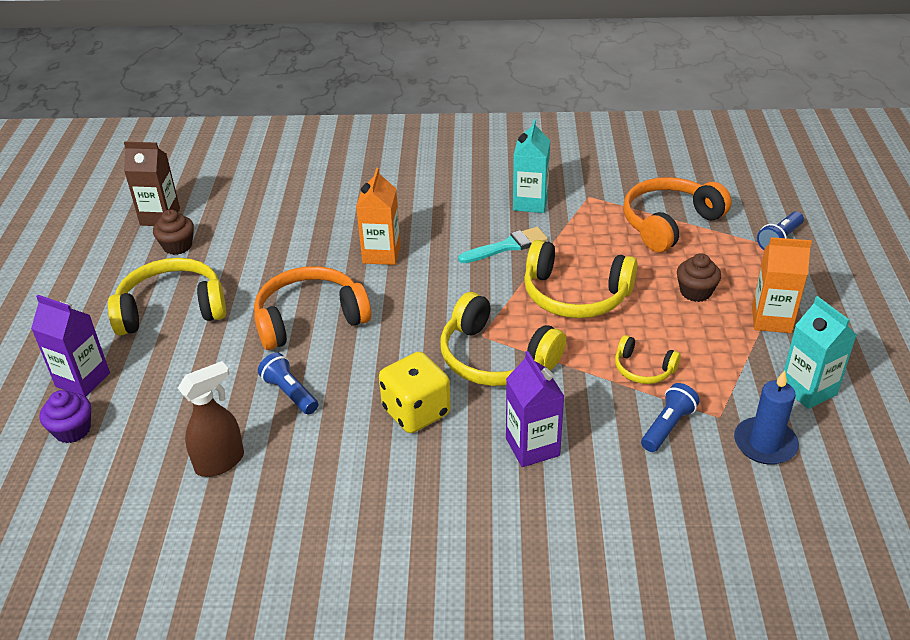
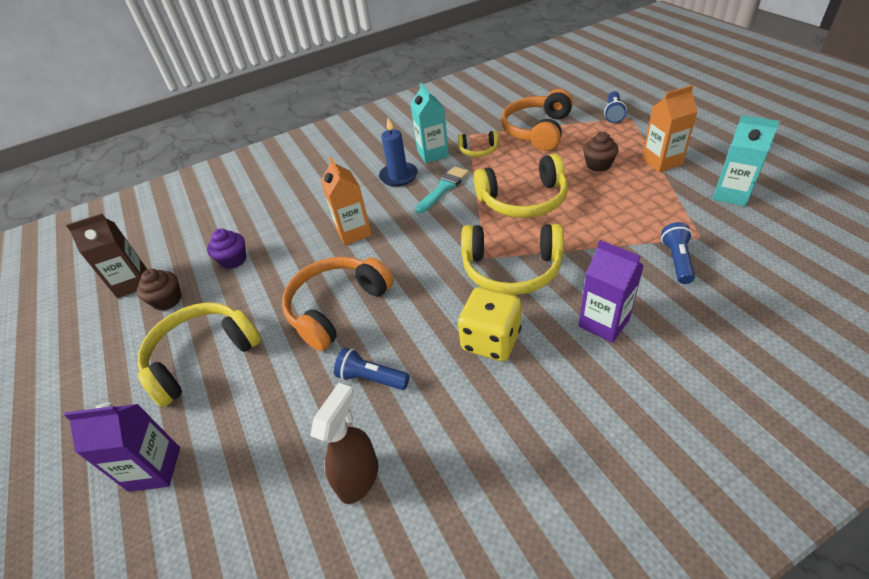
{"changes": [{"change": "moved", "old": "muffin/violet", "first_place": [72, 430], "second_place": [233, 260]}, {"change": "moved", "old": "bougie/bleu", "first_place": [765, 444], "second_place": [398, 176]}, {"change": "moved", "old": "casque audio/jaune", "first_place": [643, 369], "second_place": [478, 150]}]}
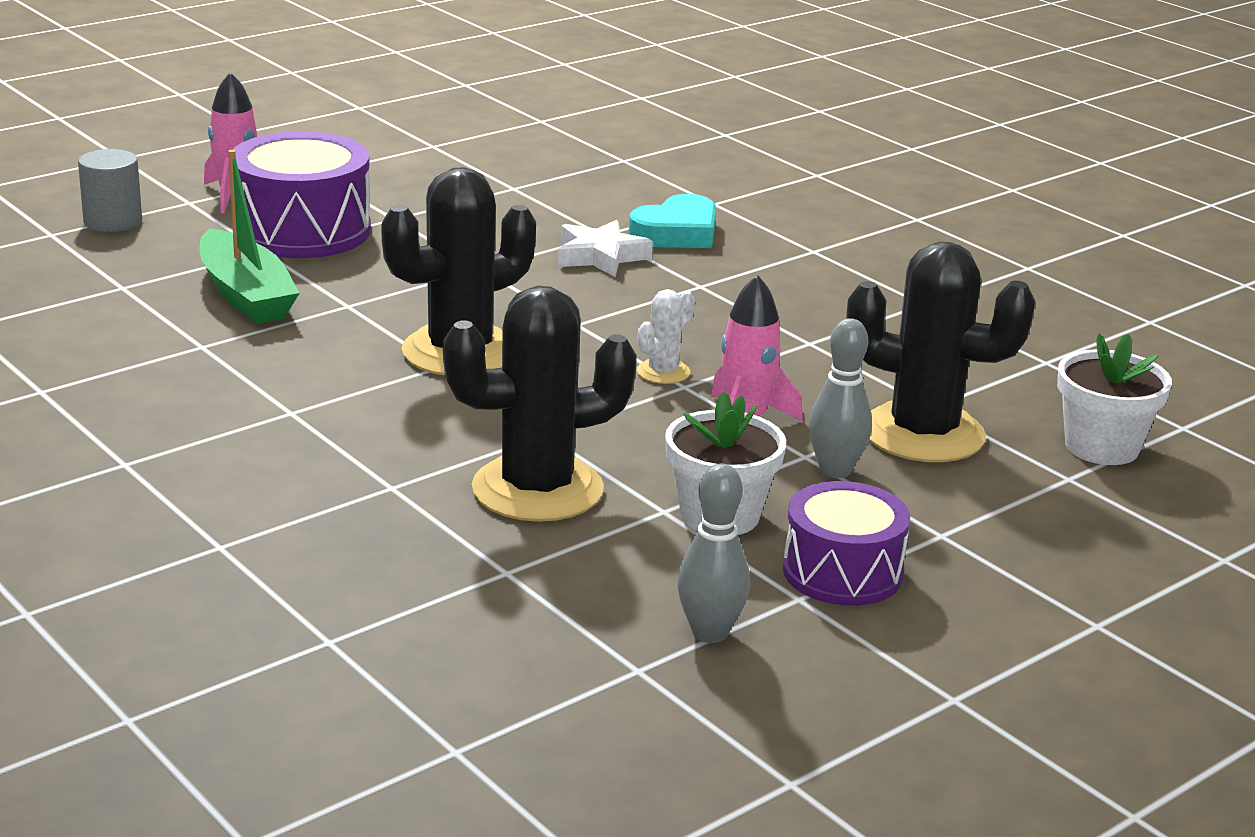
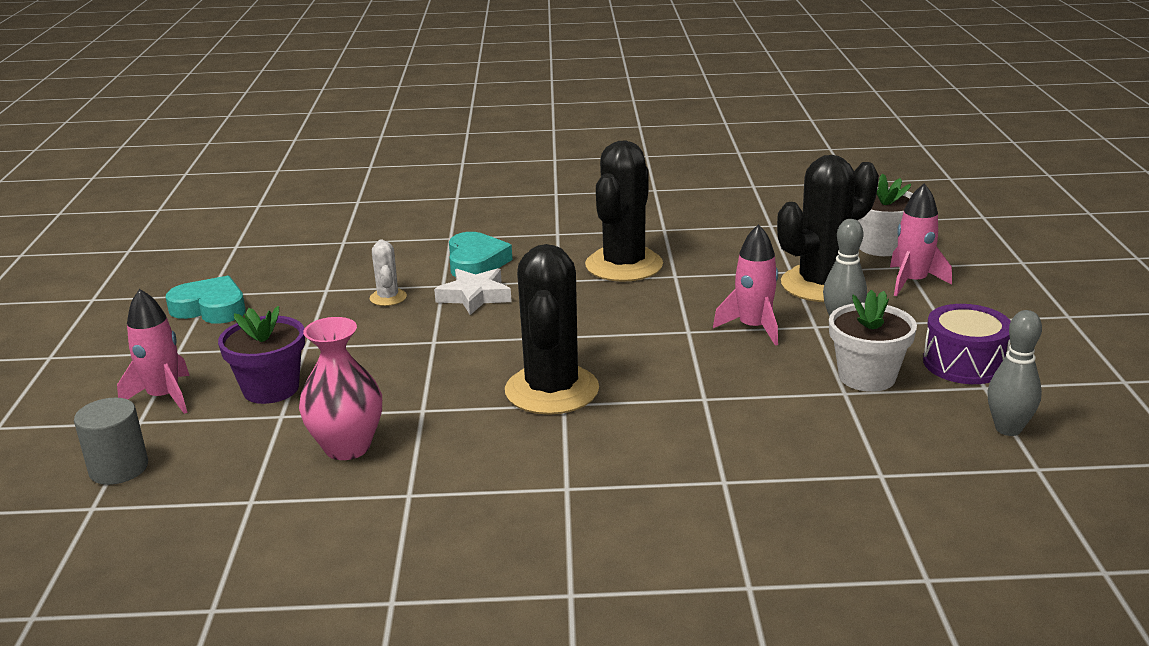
{"changes": [{"change": "added", "new": "cœur/turquoise", "second_place": [210, 308]}, {"change": "replaced", "old": "tambour/violet", "new": "pot de fleurs/violet", "first_place": [302, 231], "second_place": [271, 389]}, {"change": "replaced", "old": "bateau/vert", "new": "vase/rose", "first_place": [246, 295], "second_place": [347, 447]}, {"change": "moved", "old": "cactus/blanc", "first_place": [663, 372], "second_place": [388, 298]}, {"change": "moved", "old": "cactus/noir", "first_place": [537, 489], "second_place": [624, 265]}, {"change": "added", "new": "fusée/rose", "second_place": [912, 282]}]}
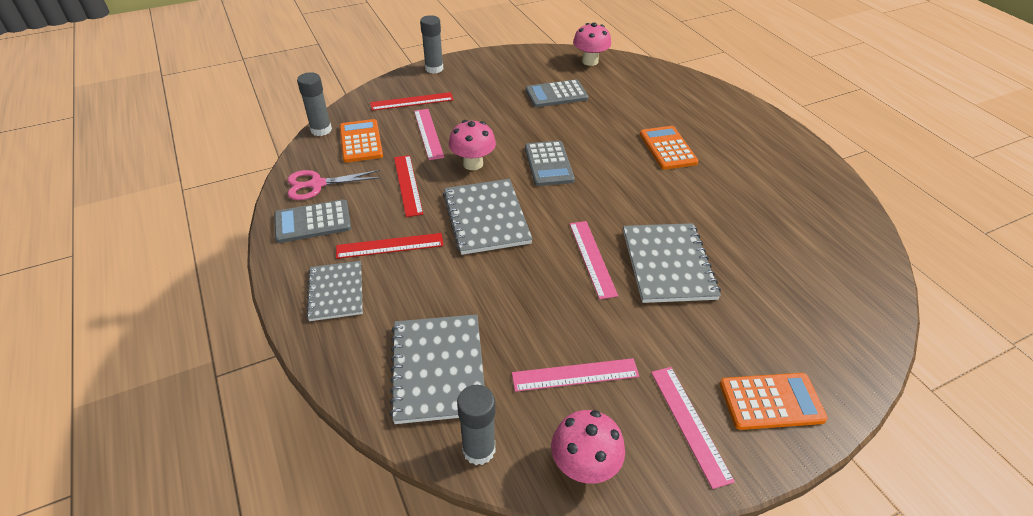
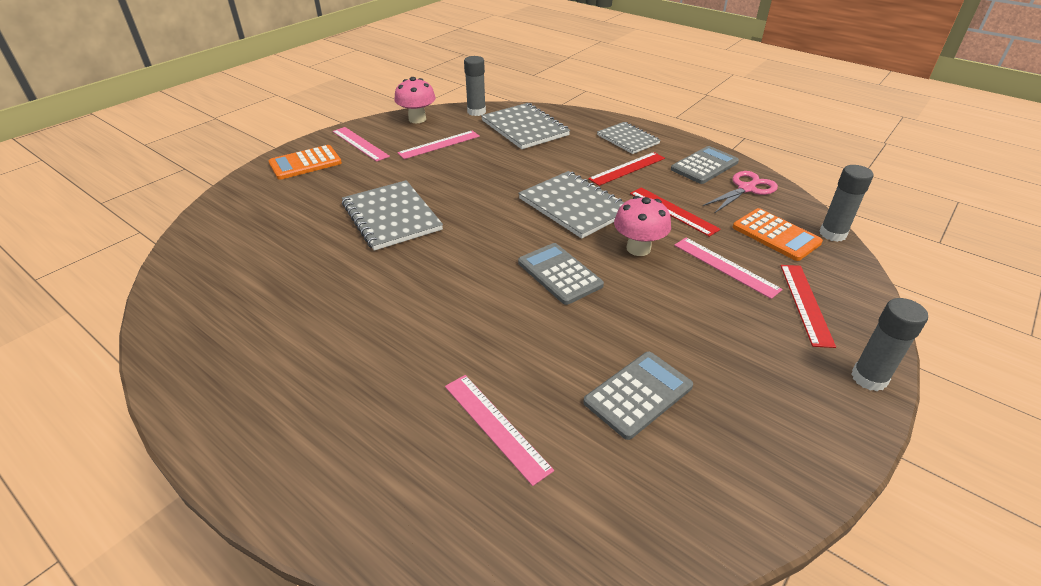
{"changes": [{"change": "moved", "old": "règle/rose", "first_place": [592, 258], "second_place": [496, 426]}, {"change": "turned", "old": "règle/rouge", "first_place": [412, 101], "second_place": [805, 303], "degrees": -45}, {"change": "removed", "old": "champignon/rose", "first_place": [590, 61]}, {"change": "removed", "old": "calculatrice/orange", "first_place": [667, 148]}]}
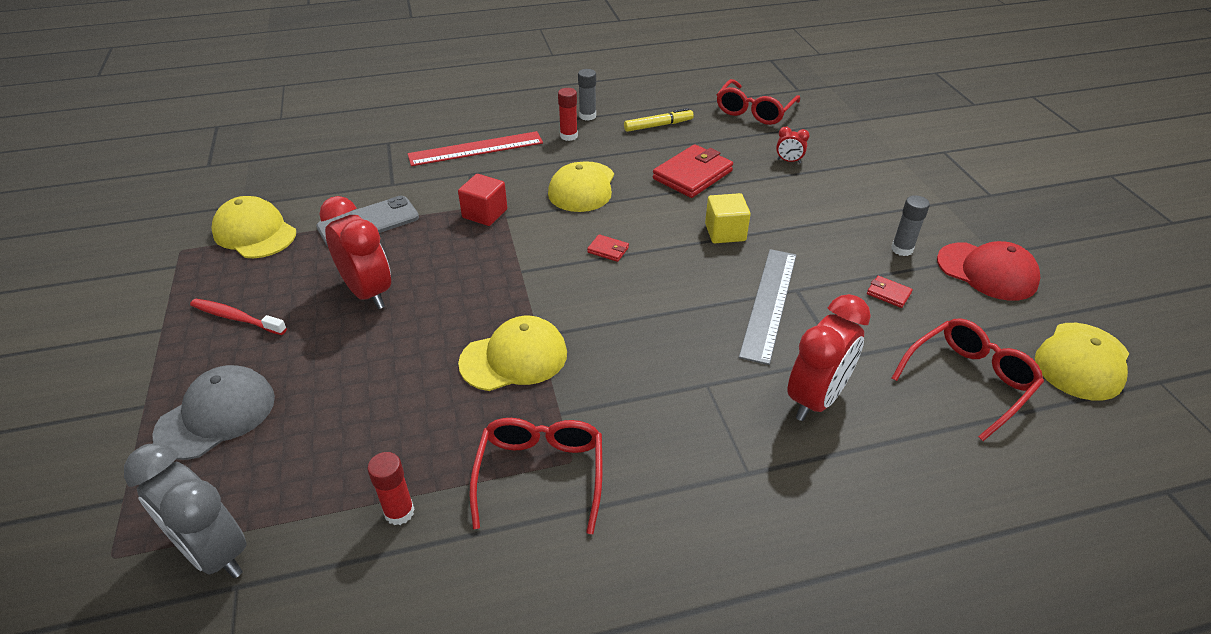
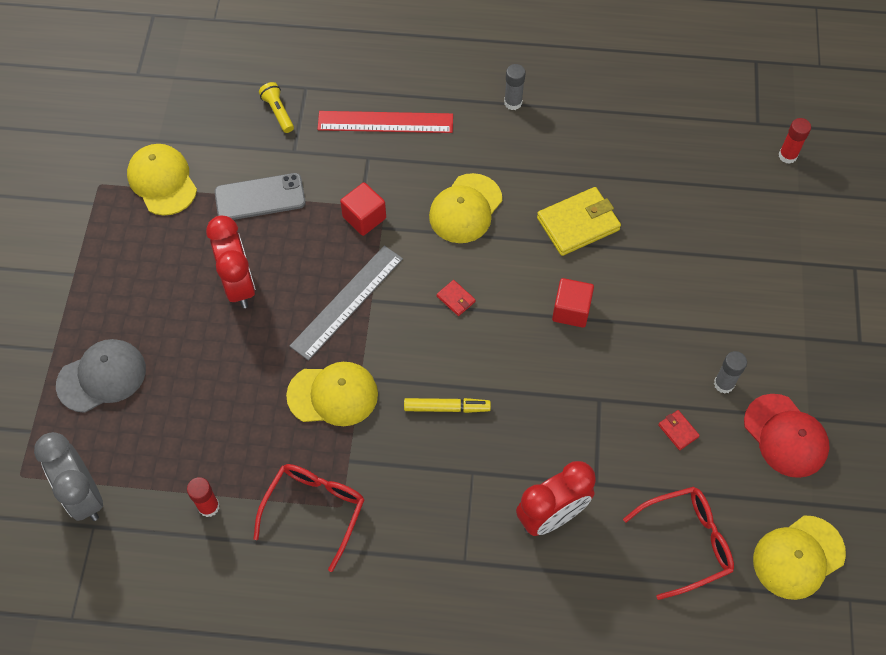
{"changes": [{"change": "added", "new": "lampe de poche/jaune", "second_place": [278, 112]}, {"change": "moved", "old": "règle/gris", "first_place": [769, 303], "second_place": [347, 302]}, {"change": "moved", "old": "feutre/jaune", "first_place": [658, 125], "second_place": [446, 408]}, {"change": "recoloured", "old": "portefeuille/rouge", "new": "portefeuille/jaune", "first_place": [692, 175], "second_place": [578, 224]}, {"change": "recoloured", "old": "cube/jaune", "new": "cube/rouge", "first_place": [725, 232], "second_place": [571, 310]}, {"change": "moved", "old": "bâton de colle/rouge", "first_place": [568, 136], "second_place": [787, 156]}, {"change": "removed", "old": "brosse à dents/rouge", "first_place": [236, 318]}, {"change": "removed", "old": "lunettes/rouge", "first_place": [754, 111]}, {"change": "removed", "old": "réveil/rouge", "first_place": [788, 161]}]}
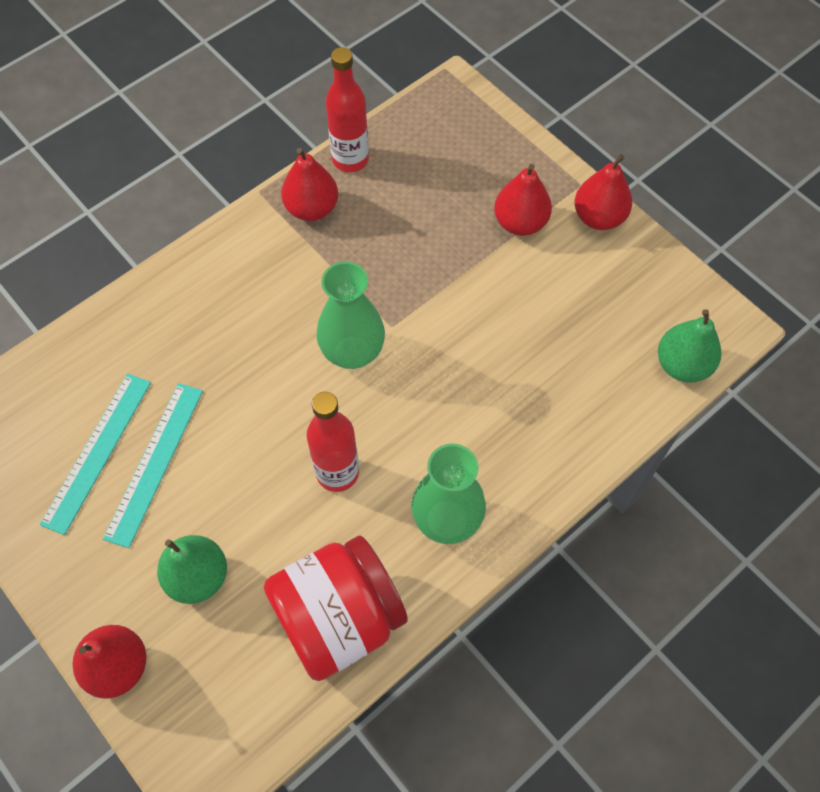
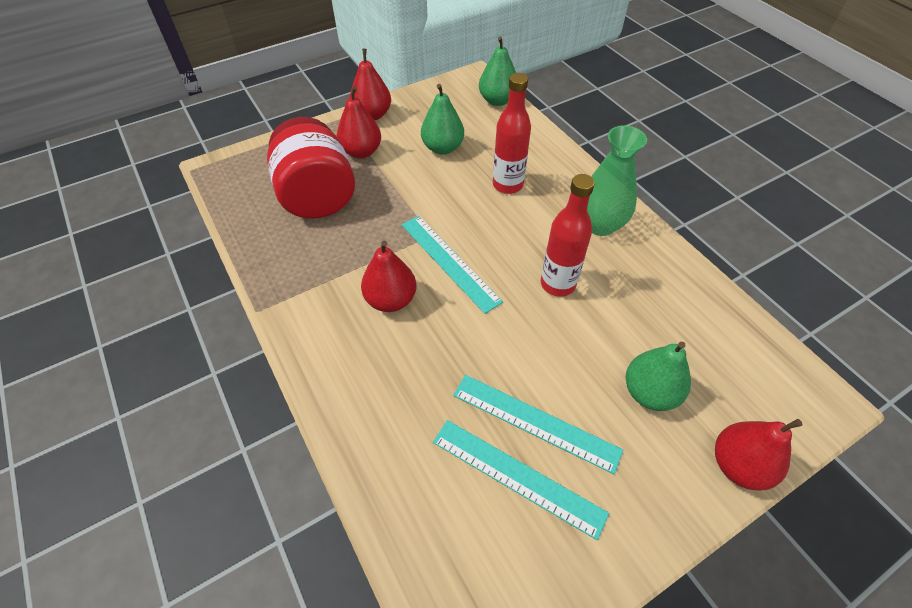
{"changes": [{"change": "moved", "old": "bocal/rouge", "first_place": [338, 618], "second_place": [317, 196]}, {"change": "moved", "old": "poire/rouge", "first_place": [312, 208], "second_place": [391, 300]}, {"change": "replaced", "old": "vase/vert", "new": "règle/turquoise", "first_place": [352, 352], "second_place": [449, 262]}, {"change": "added", "new": "poire/vert", "second_place": [442, 148]}, {"change": "moved", "old": "bouteille/rouge", "first_place": [350, 159], "second_place": [507, 185]}]}
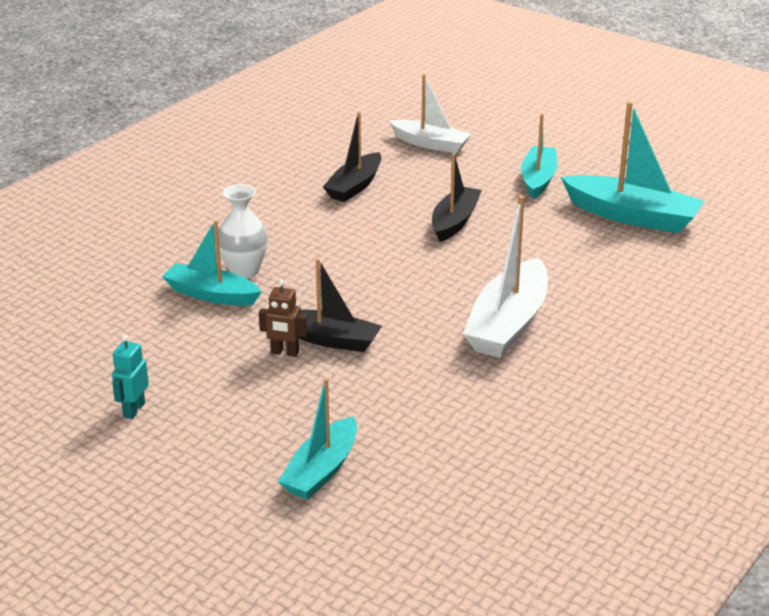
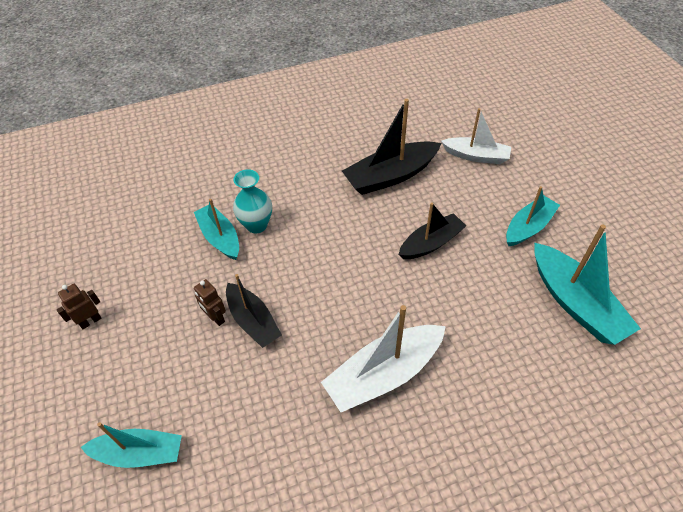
{"changes": [{"change": "recoloured", "old": "robot/turquoise", "new": "robot/marron", "first_place": [133, 410], "second_place": [90, 321]}, {"change": "turned", "old": "bateau/turquoise", "first_place": [321, 470], "second_place": [139, 453], "degrees": -150}, {"change": "recoloured", "old": "vase/blanc", "new": "vase/turquoise", "first_place": [244, 271], "second_place": [256, 225]}, {"change": "resized", "old": "bateau/noir", "first_place": [354, 186], "second_place": [390, 176], "factor": 1.51}, {"change": "turned", "old": "bateau/blanc", "first_place": [430, 144], "second_place": [476, 156], "degrees": -45}]}
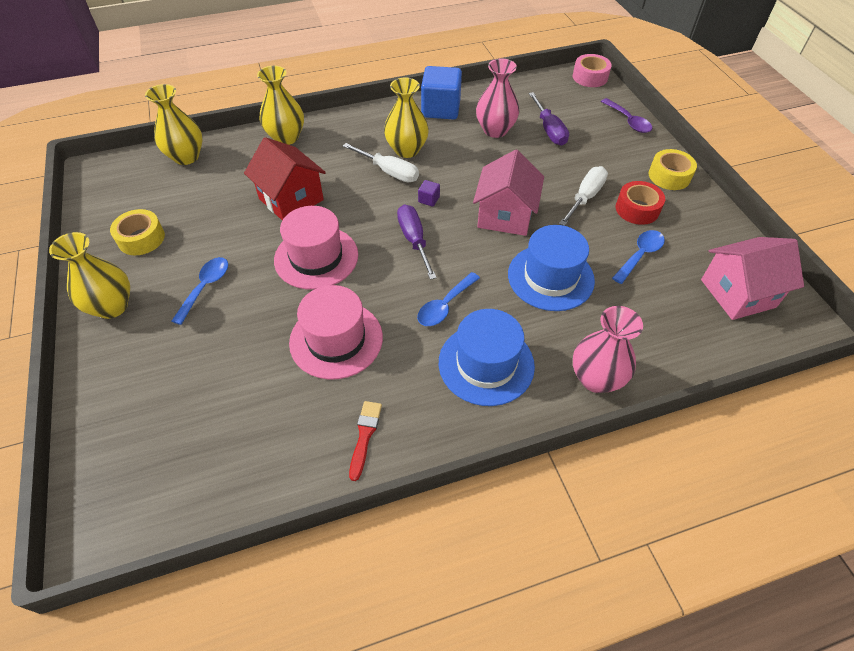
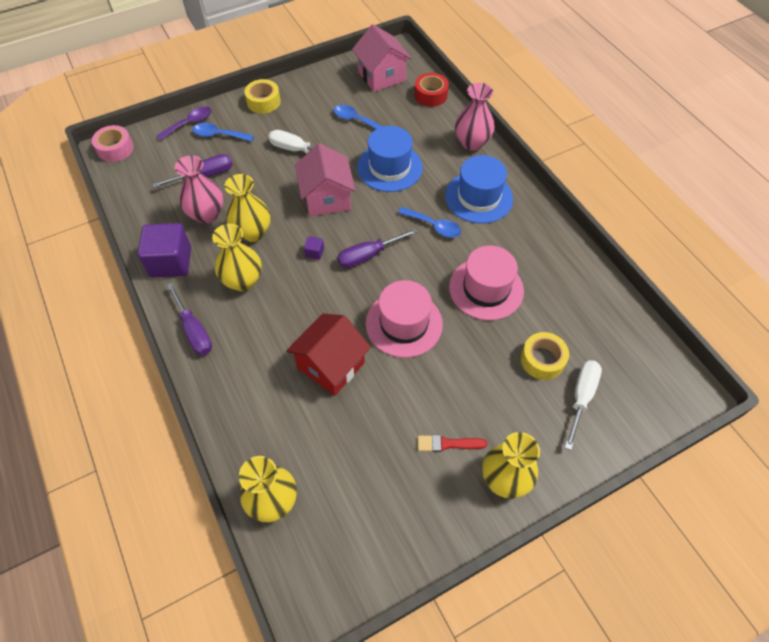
{"changes": [{"change": "recoloured", "old": "cube/bleu", "new": "cube/violet", "first_place": [441, 109], "second_place": [171, 262]}, {"change": "added", "new": "tournevis/violet", "second_place": [194, 330]}, {"change": "moved", "old": "cuillère/bleu", "first_place": [205, 287], "second_place": [219, 135]}, {"change": "moved", "old": "vase/jaune", "first_place": [286, 137], "second_place": [252, 232]}, {"change": "turned", "old": "maison/rose", "first_place": [505, 216], "second_place": [327, 198], "degrees": 75}, {"change": "moved", "old": "ruban adhésif/rouge", "first_place": [637, 209], "second_place": [430, 95]}, {"change": "moved", "old": "pinceau/rouge", "first_place": [365, 436], "second_place": [447, 444]}, {"change": "moved", "old": "ruban adhésif/jaune", "first_place": [141, 238], "second_place": [542, 360]}, {"change": "moved", "old": "tournevis/blanc", "first_place": [389, 172], "second_place": [581, 398]}]}
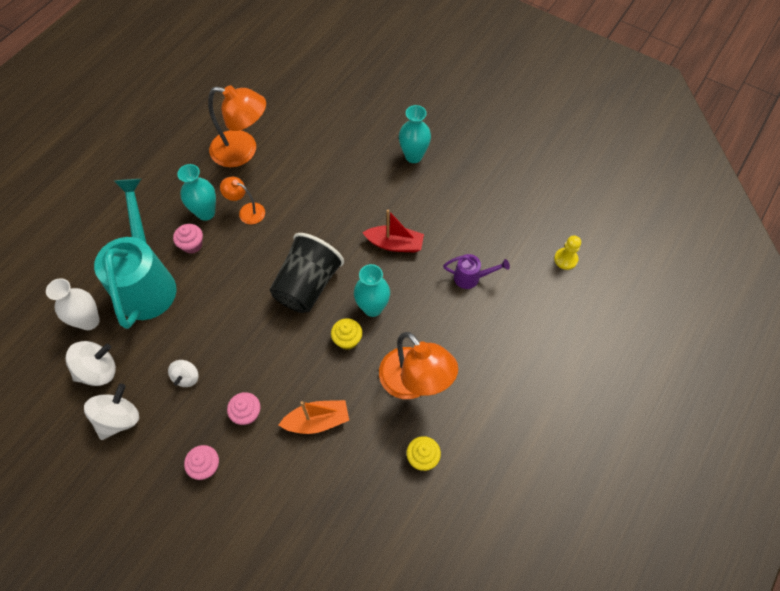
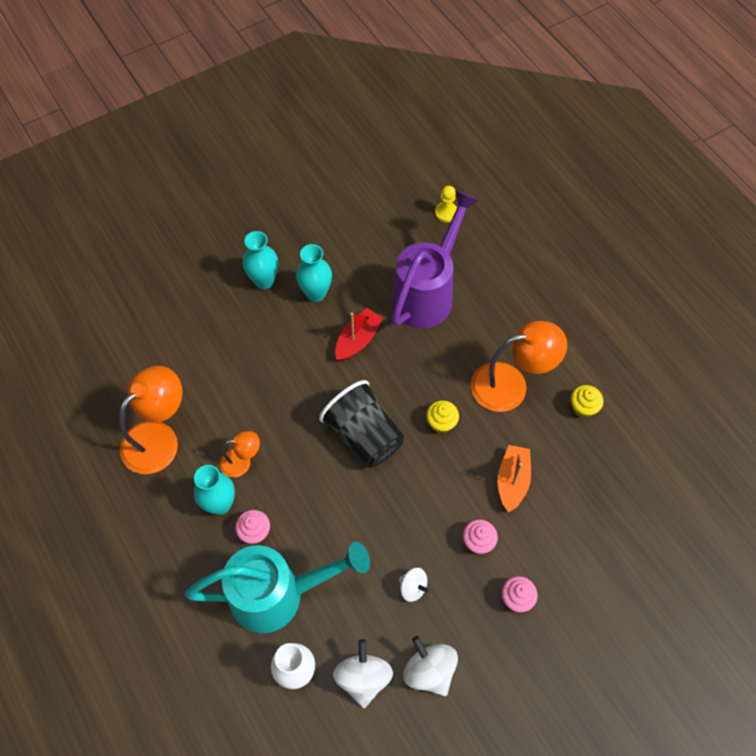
{"changes": [{"change": "turned", "old": "arrosoir/turquoise", "first_place": [147, 282], "second_place": [278, 595], "degrees": 150}, {"change": "turned", "old": "lampe/orange", "first_place": [247, 211], "second_place": [242, 462], "degrees": -150}, {"change": "moved", "old": "vase/turquoise", "first_place": [372, 308], "second_place": [316, 293]}, {"change": "resized", "old": "arrosoir/violet", "first_place": [471, 278], "second_place": [427, 293], "factor": 2.31}]}
